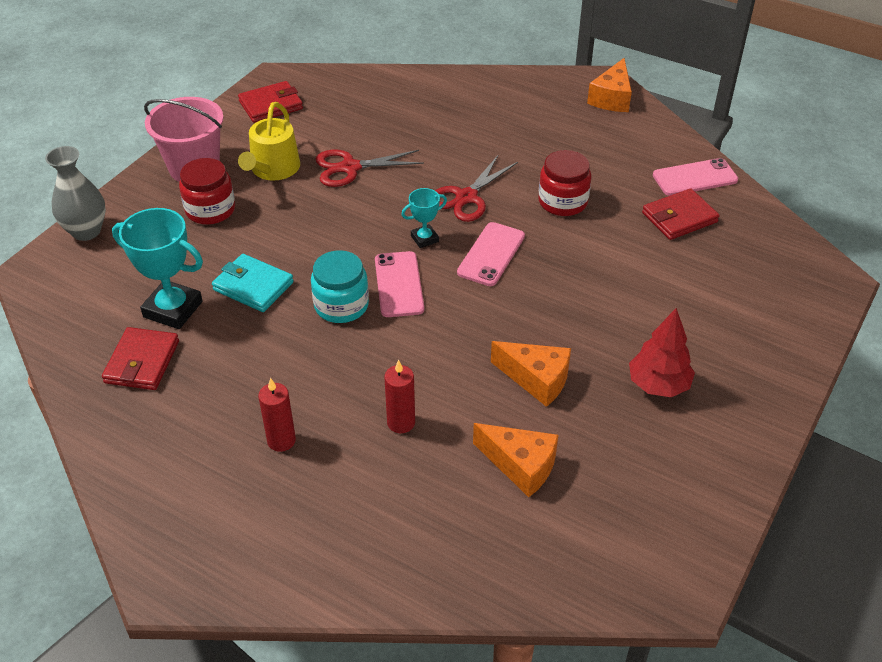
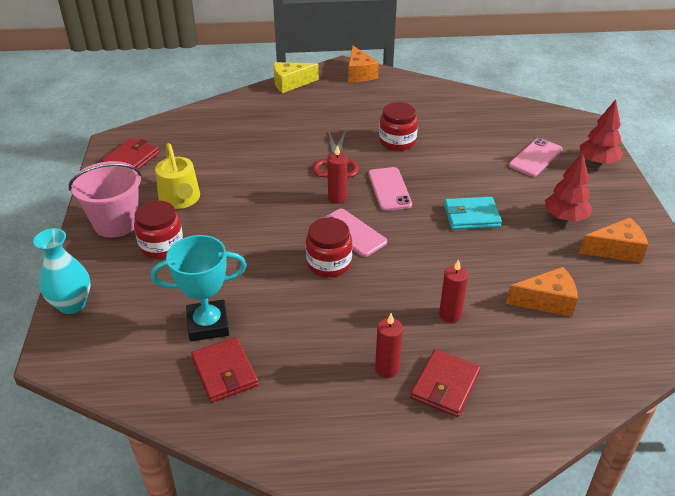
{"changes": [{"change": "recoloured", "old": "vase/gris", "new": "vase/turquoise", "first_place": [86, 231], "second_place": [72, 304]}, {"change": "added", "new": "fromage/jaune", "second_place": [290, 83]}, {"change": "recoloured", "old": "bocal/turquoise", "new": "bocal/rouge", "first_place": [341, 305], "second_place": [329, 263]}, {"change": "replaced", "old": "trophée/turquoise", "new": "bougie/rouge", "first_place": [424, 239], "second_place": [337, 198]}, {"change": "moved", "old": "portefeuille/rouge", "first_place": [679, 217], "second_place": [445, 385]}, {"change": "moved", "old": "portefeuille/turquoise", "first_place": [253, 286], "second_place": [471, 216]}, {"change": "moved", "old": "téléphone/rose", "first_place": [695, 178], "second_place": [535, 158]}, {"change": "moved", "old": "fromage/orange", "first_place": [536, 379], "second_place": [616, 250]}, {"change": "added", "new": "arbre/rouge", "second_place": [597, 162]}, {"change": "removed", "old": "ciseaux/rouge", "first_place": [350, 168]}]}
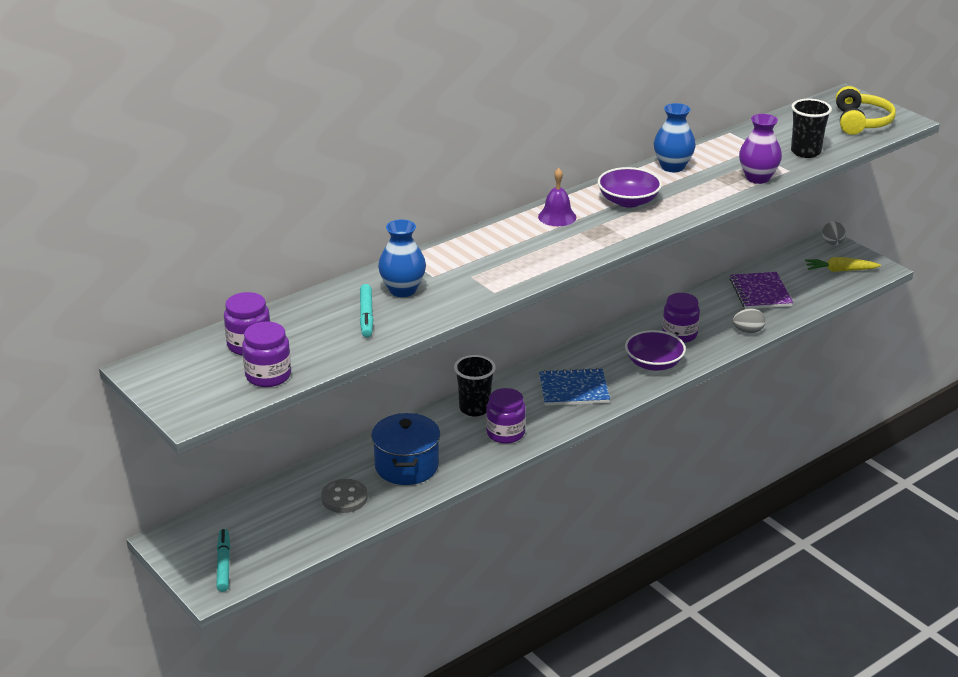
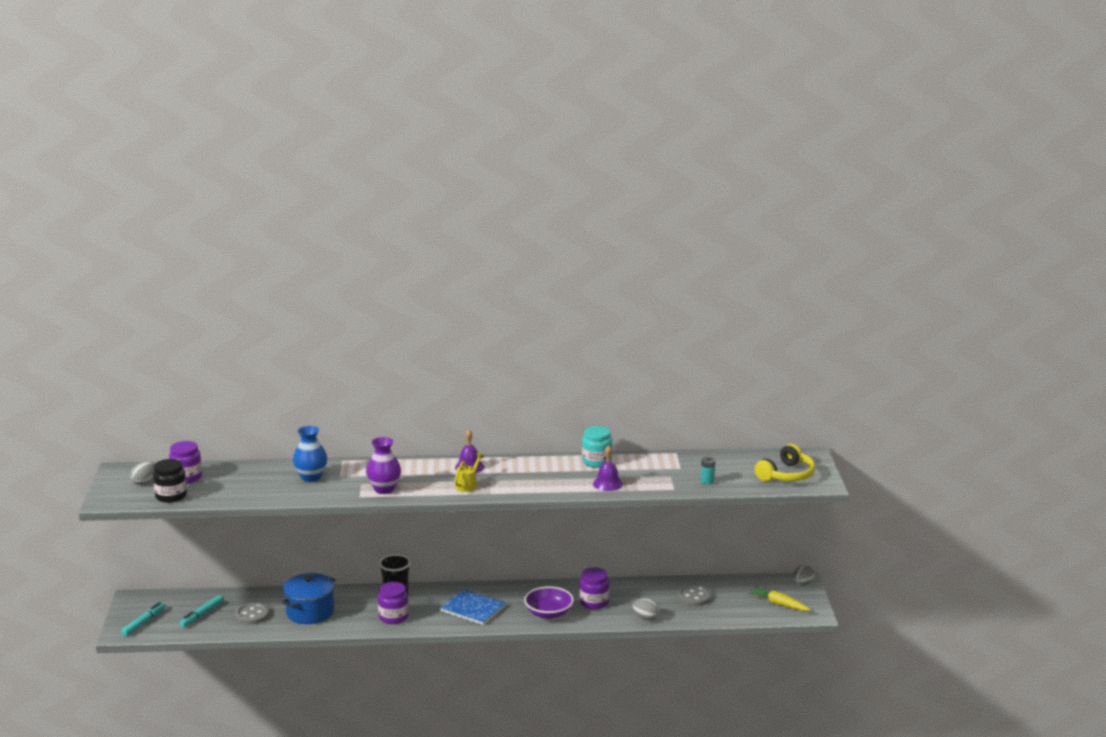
{"changes": [{"change": "added", "new": "œuf/gris", "second_place": [144, 482]}, {"change": "recoloured", "old": "bocal/violet", "new": "bocal/noir", "first_place": [268, 376], "second_place": [171, 496]}, {"change": "moved", "old": "feutre/turquoise", "first_place": [366, 316], "second_place": [201, 615]}, {"change": "moved", "old": "vase/violet", "first_place": [757, 178], "second_place": [384, 489]}, {"change": "added", "new": "arrosoir/jaune", "second_place": [468, 485]}, {"change": "replaced", "old": "vase/bleu", "new": "bocal/turquoise", "first_place": [672, 167], "second_place": [596, 462]}, {"change": "added", "new": "cloche/violet", "second_place": [607, 484]}, {"change": "replaced", "old": "carnet/violet", "new": "bouton/gris", "first_place": [760, 292], "second_place": [694, 597]}, {"change": "replaced", "old": "gobelet/noir", "new": "pile/turquoise", "first_place": [805, 152], "second_place": [707, 481]}, {"change": "removed", "old": "bol/violet", "first_place": [628, 201]}]}
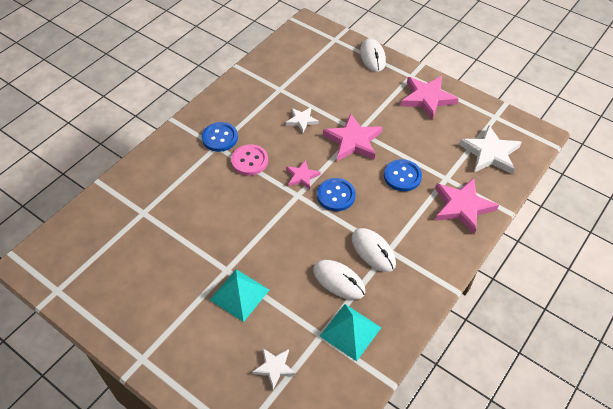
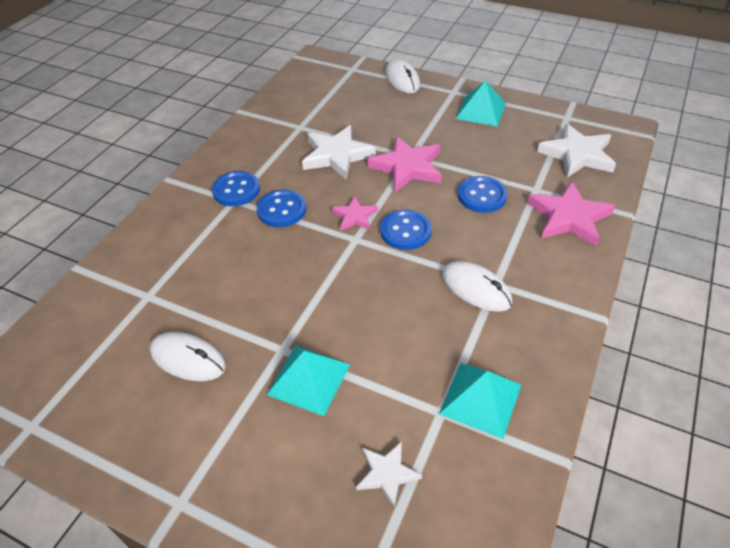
{"changes": [{"change": "moved", "old": "souris/blanc", "first_place": [338, 281], "second_place": [188, 359]}, {"change": "recoloured", "old": "bouton/rose", "new": "bouton/bleu", "first_place": [249, 161], "second_place": [282, 210]}, {"change": "resized", "old": "étoile/blanc", "first_place": [302, 120], "second_place": [337, 155], "factor": 1.77}, {"change": "replaced", "old": "étoile/rose", "new": "pyramide/turquoise", "first_place": [427, 98], "second_place": [481, 110]}]}
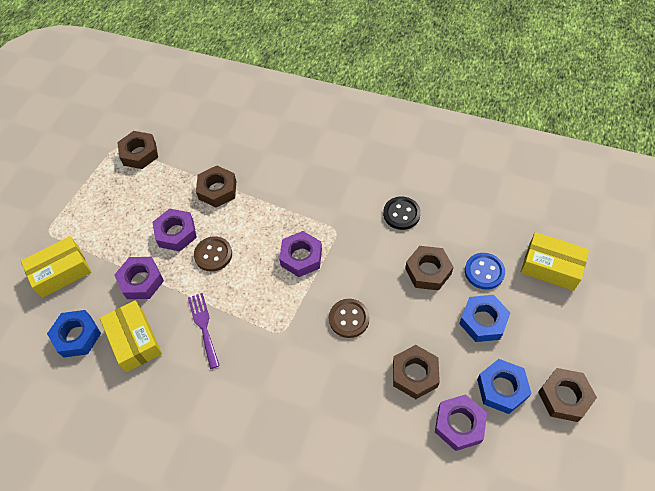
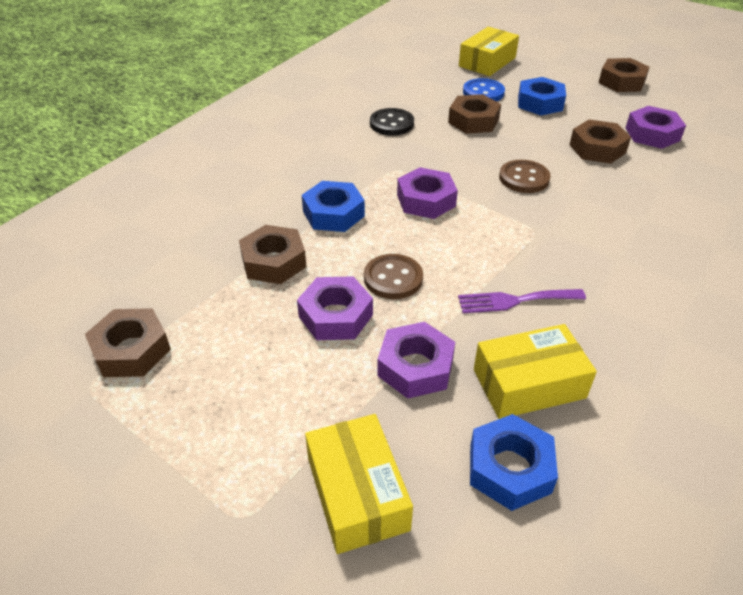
{"changes": [{"change": "moved", "old": "écrou/bleu", "first_place": [502, 388], "second_place": [333, 214]}]}
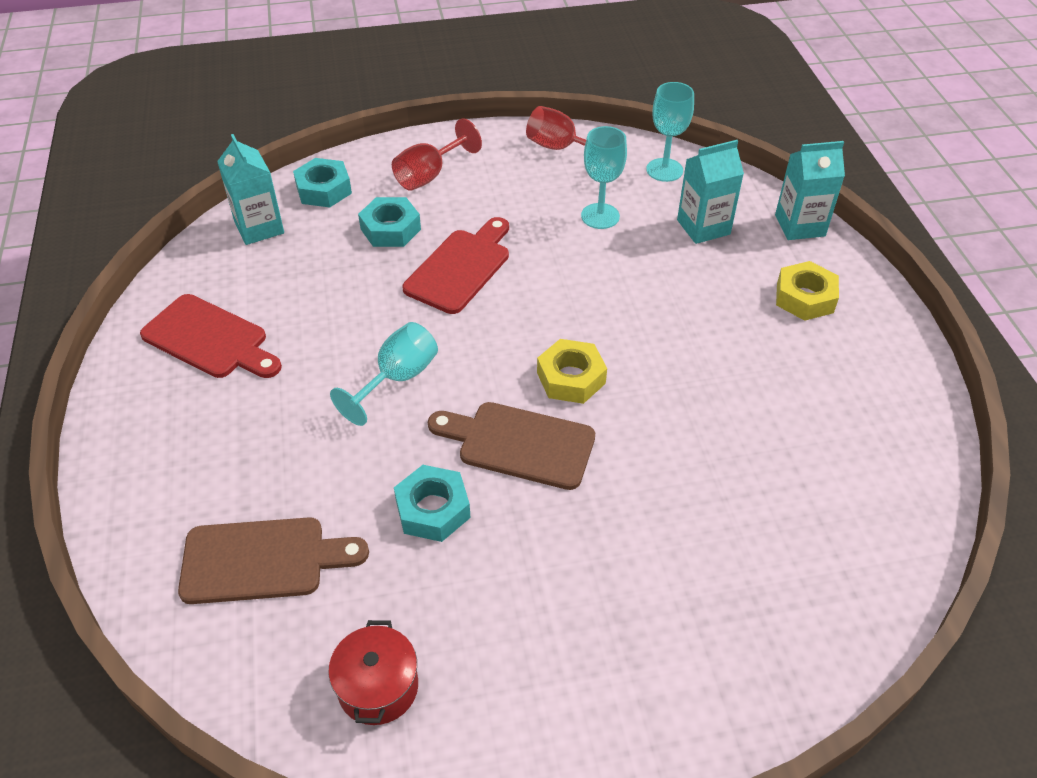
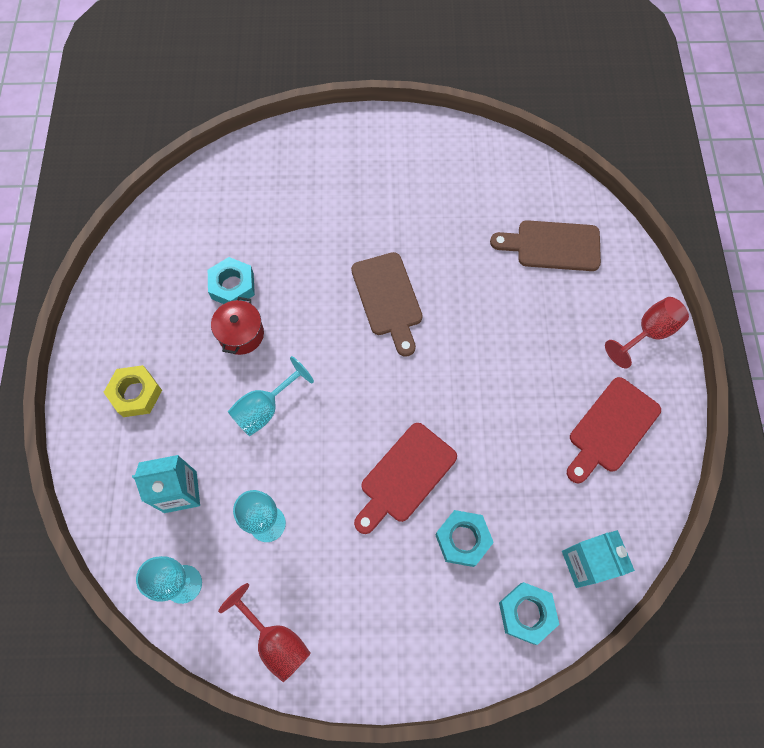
{"changes": [{"change": "moved", "old": "écrou/turquoise", "first_place": [433, 509], "second_place": [232, 286]}, {"change": "moved", "old": "marmite/rouge", "first_place": [378, 687], "second_place": [241, 334]}, {"change": "moved", "old": "verre à pied/turquoise", "first_place": [397, 378], "second_place": [265, 409]}, {"change": "turned", "old": "planche à découper/marron", "first_place": [519, 444], "second_place": [388, 299], "degrees": 45}, {"change": "turned", "old": "planche à découper/rouge", "first_place": [210, 339], "second_place": [611, 428], "degrees": -90}, {"change": "moved", "old": "verre à pied/rouge", "first_place": [429, 175], "second_place": [648, 333]}, {"change": "removed", "old": "écrou/jaune", "first_place": [571, 378]}, {"change": "removed", "old": "brique de lait/turquoise", "first_place": [800, 225]}]}
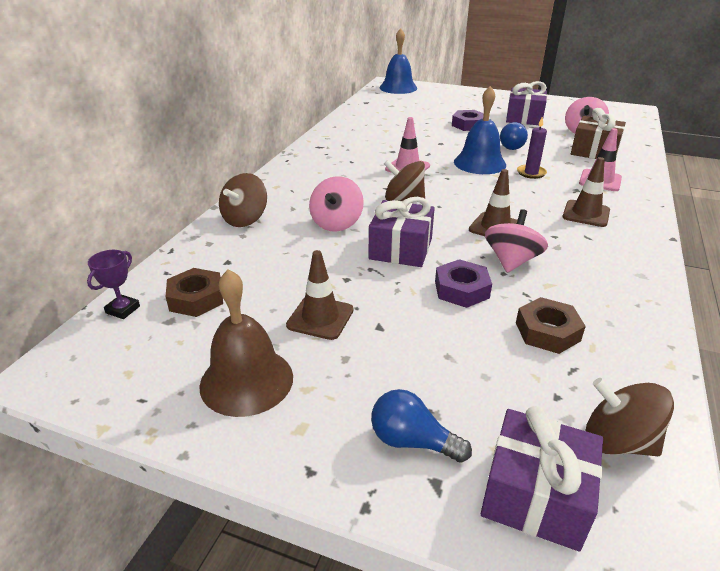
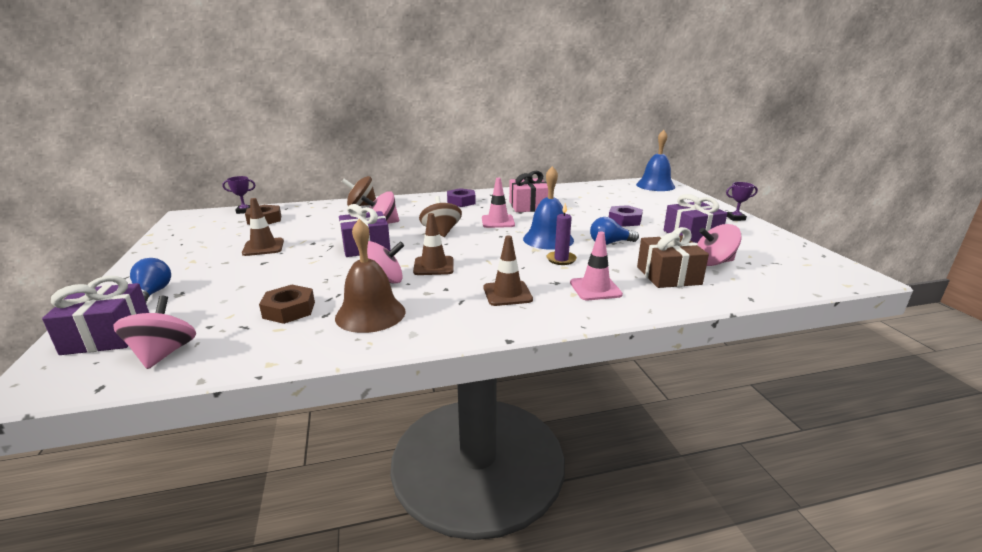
{"changes": [{"change": "recoloured", "old": "toupie/marron", "new": "toupie/rose", "first_place": [618, 441], "second_place": [163, 354]}, {"change": "moved", "old": "cloche/marron", "first_place": [246, 381], "second_place": [370, 314]}, {"change": "moved", "old": "écrou/violet", "first_place": [461, 289], "second_place": [461, 202]}, {"change": "added", "new": "cadeau/rose", "second_place": [528, 206]}, {"change": "added", "new": "trophée/violet", "second_place": [735, 218]}]}
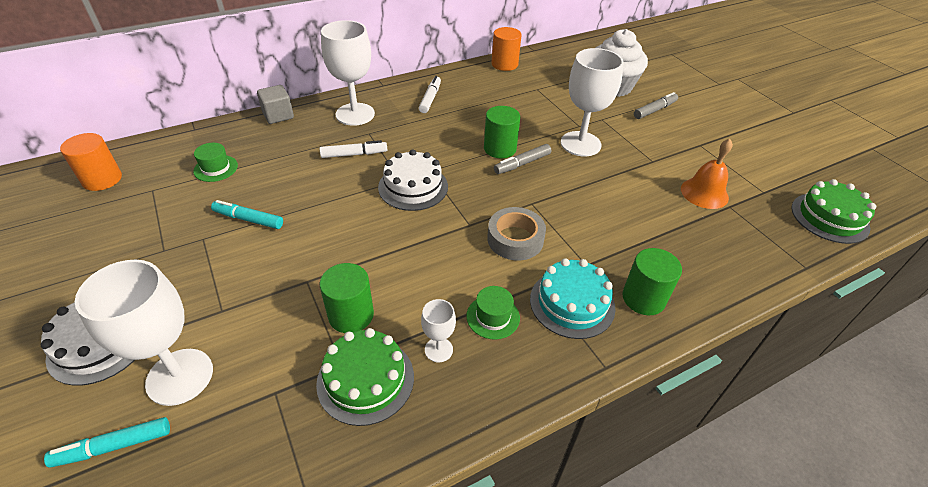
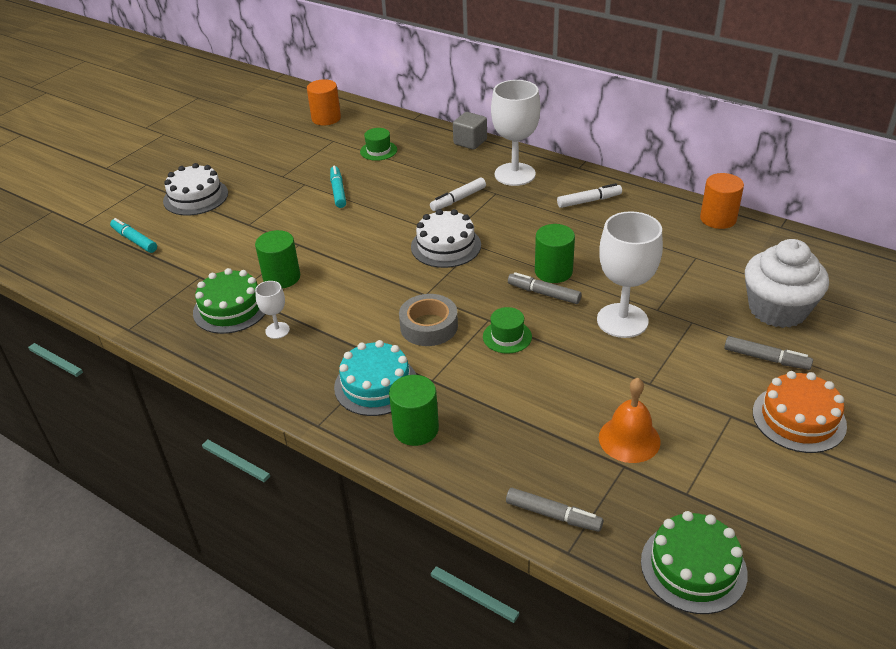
{"changes": [{"change": "turned", "old": "feutre/blanc", "first_place": [354, 154], "second_place": [458, 199], "degrees": 90}, {"change": "moved", "old": "chapeau/vert", "first_place": [493, 317], "second_place": [507, 337]}, {"change": "added", "new": "feutre/gris", "second_place": [553, 515]}, {"change": "added", "new": "gâteau/orange", "second_place": [798, 418]}, {"change": "removed", "old": "verre à pied/blanc", "first_place": [180, 376]}]}
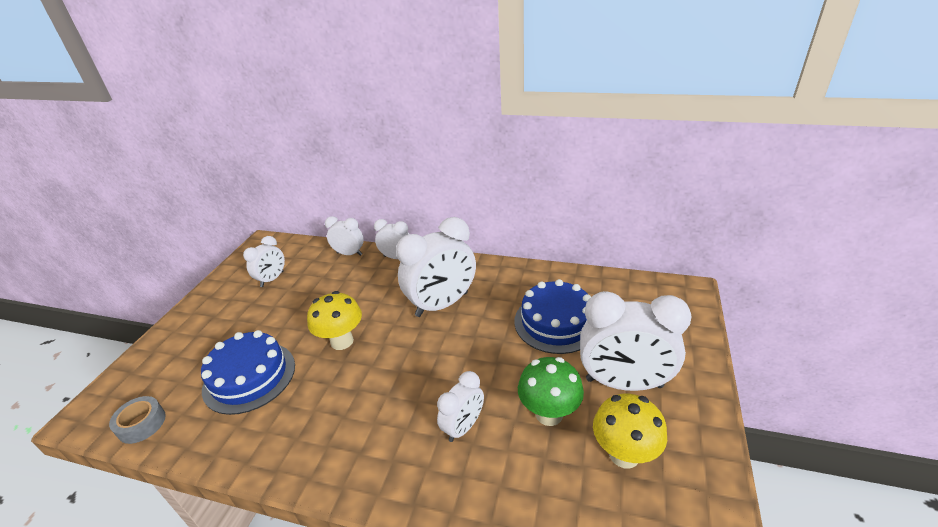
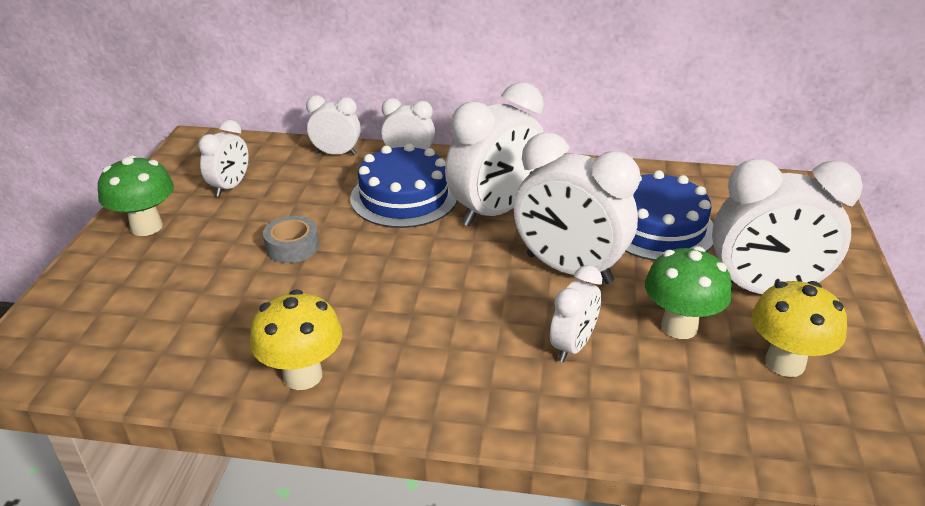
{"changes": [{"change": "added", "new": "champignon/vert", "second_place": [146, 227]}, {"change": "moved", "old": "champignon/jaune", "first_place": [342, 341], "second_place": [303, 375]}, {"change": "moved", "old": "ruban adhésif/gris", "first_place": [142, 424], "second_place": [292, 247]}, {"change": "moved", "old": "gâteau/bleu", "first_place": [249, 376], "second_place": [404, 197]}, {"change": "added", "new": "réveil/blanc", "second_place": [569, 269]}]}
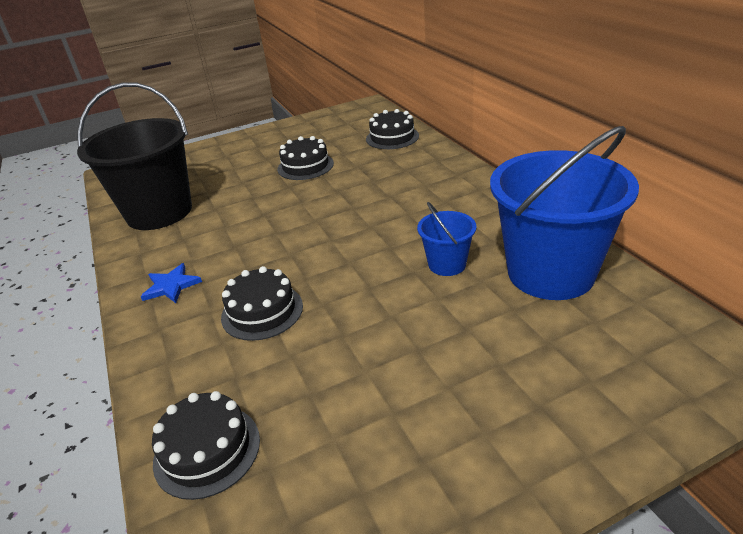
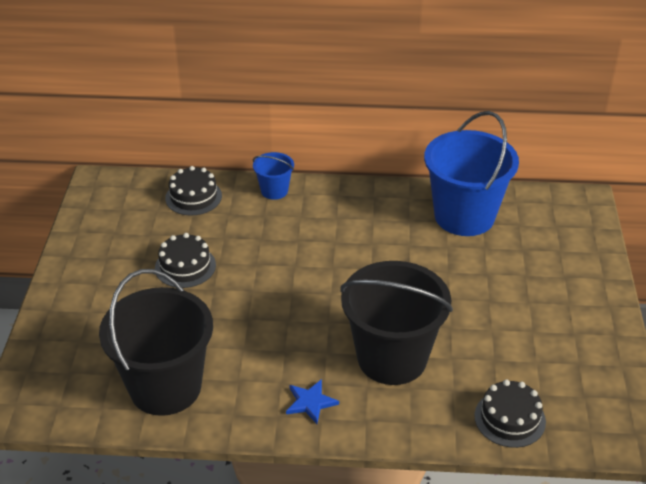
{"changes": [{"change": "moved", "old": "seau/bleu", "first_place": [447, 264], "second_place": [274, 191]}, {"change": "replaced", "old": "gâteau/noir", "new": "seau/noir", "first_place": [262, 311], "second_place": [392, 358]}]}
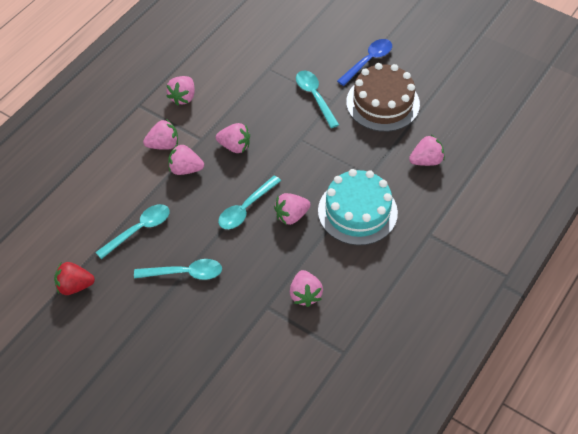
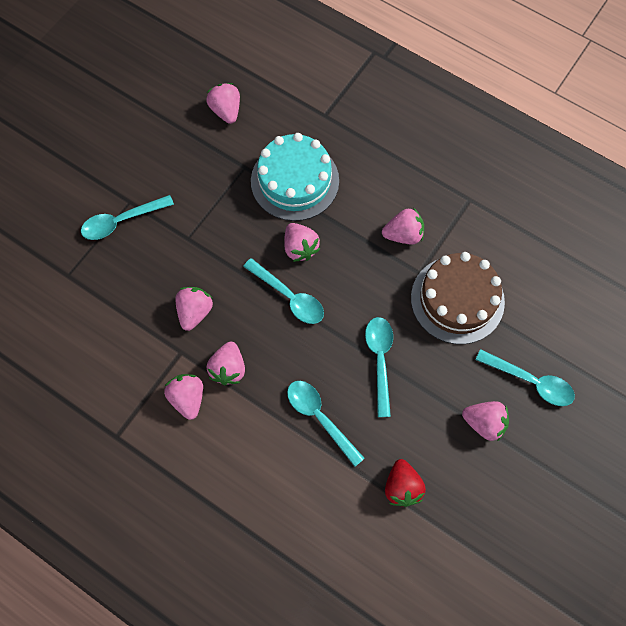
{"changes": [{"change": "moved", "old": "gâteau/marron", "first_place": [382, 103], "second_place": [457, 299]}, {"change": "moved", "old": "fraise/rose", "first_place": [183, 97], "second_place": [484, 423]}, {"change": "added", "new": "cuillère/turquoise", "second_place": [530, 381]}, {"change": "removed", "old": "cuillère/bleu", "first_place": [368, 61]}]}
